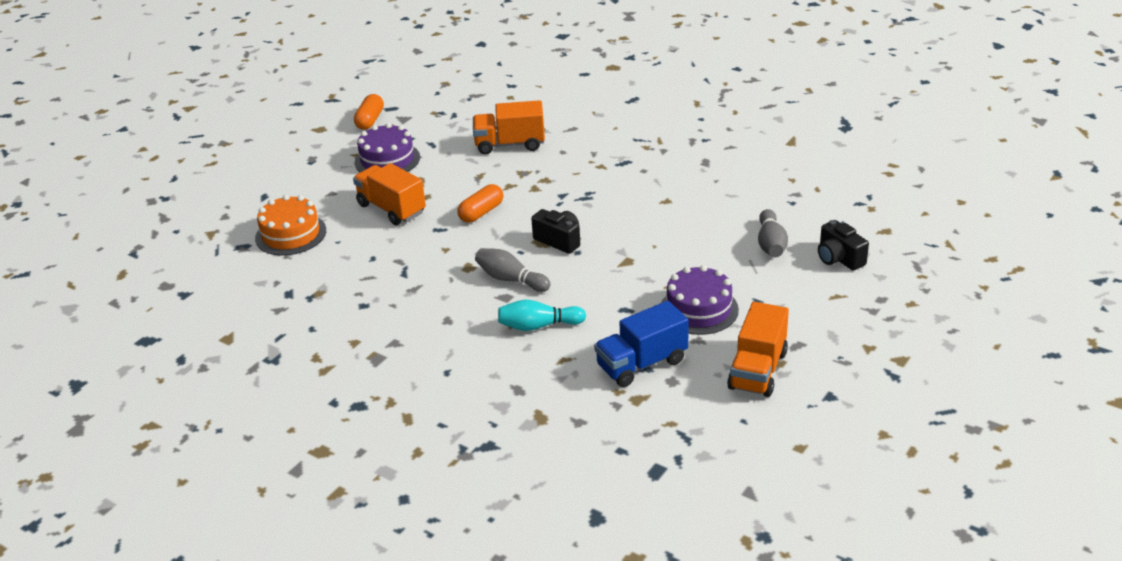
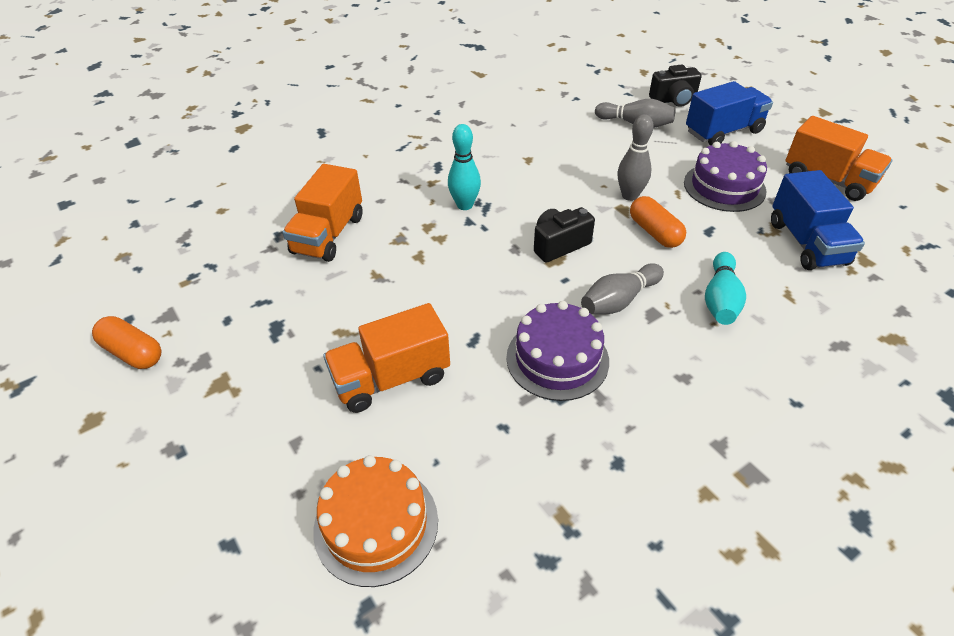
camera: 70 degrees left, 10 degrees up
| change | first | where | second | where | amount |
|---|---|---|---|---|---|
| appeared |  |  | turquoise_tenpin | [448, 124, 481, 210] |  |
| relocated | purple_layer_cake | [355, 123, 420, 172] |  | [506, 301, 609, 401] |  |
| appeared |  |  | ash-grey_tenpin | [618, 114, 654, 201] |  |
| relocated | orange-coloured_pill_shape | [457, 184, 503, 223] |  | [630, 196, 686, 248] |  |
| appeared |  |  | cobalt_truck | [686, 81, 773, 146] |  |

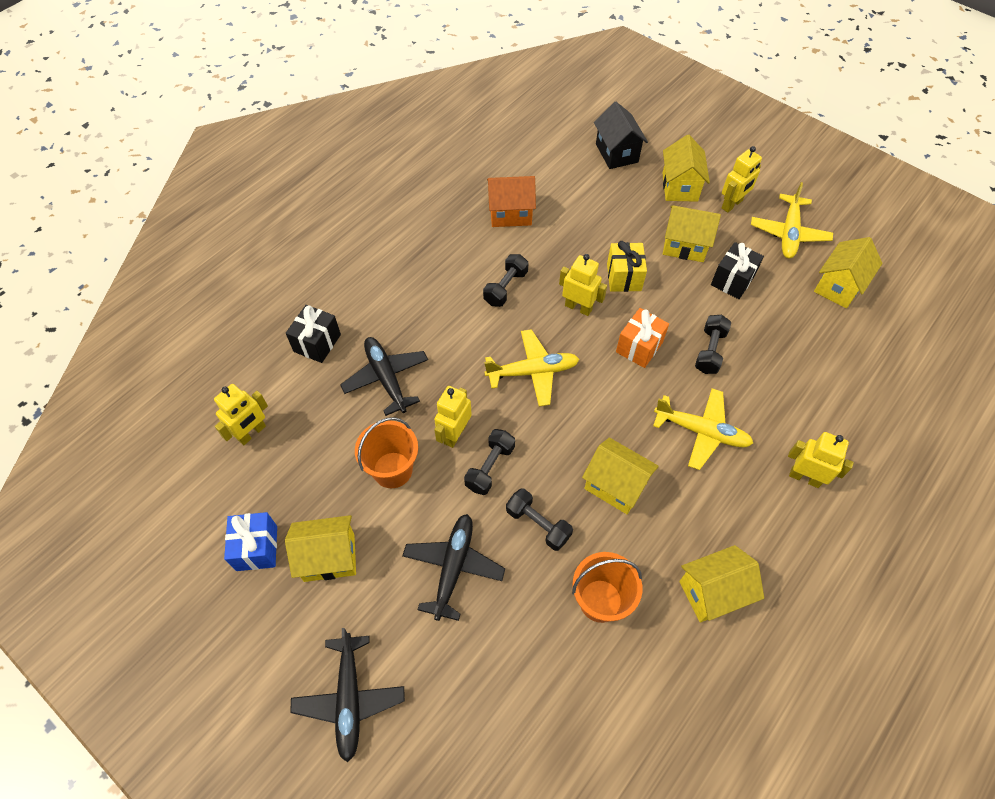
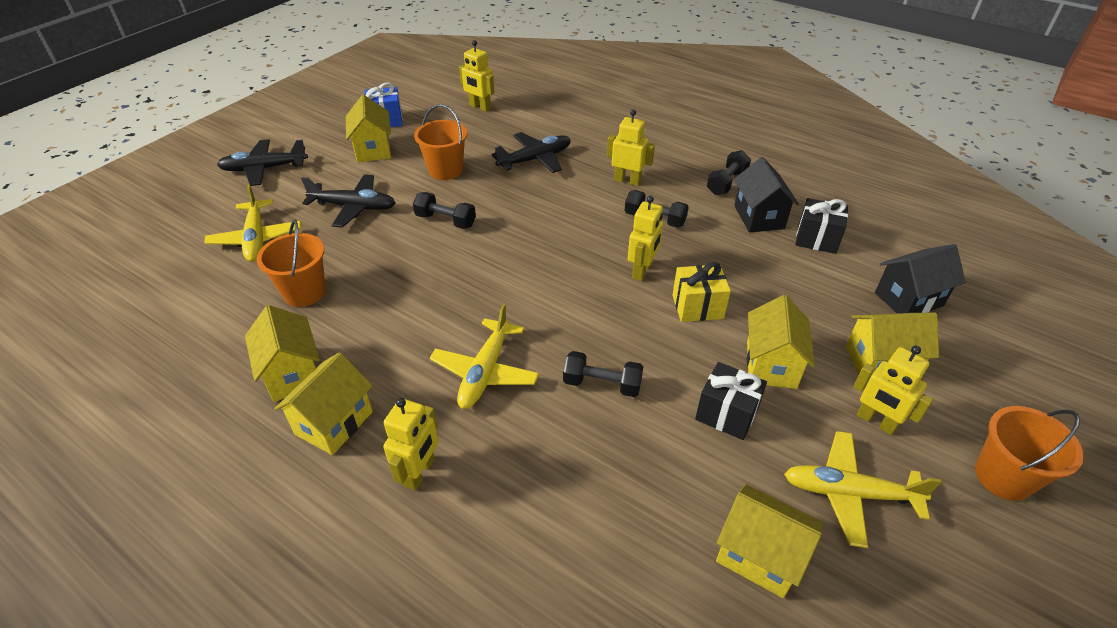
camera: 85 degrees right, 15 degrees down
| change | first | where | second | where | amount |
|---|---|---|---|---|---|
| relocated | bright_yellow_aeroplane | [484, 329, 579, 407] |  | [204, 184, 301, 262] |  |
| relocated | bright_yellow_cottage | [582, 438, 659, 514] |  | [274, 352, 373, 455] |  |
| relocated | bright_yellow_robot | [434, 386, 472, 448] |  | [607, 109, 655, 186] |  |
| relocated | black_dumbbell | [506, 488, 573, 551] |  | [707, 150, 751, 195] |  |
| colour | orange-coloured_cottage | [487, 176, 536, 227] | black_cottage | [734, 157, 799, 233] |  |
| relocated | black_wrapped_gift | [286, 305, 341, 363] |  | [795, 198, 848, 254] |  |
| appeared |  |  | orange-coloured_pail | [975, 406, 1084, 501] |  |
| missing | orange-coloured_wrapped_gift | [616, 308, 669, 368] |  |  |  |

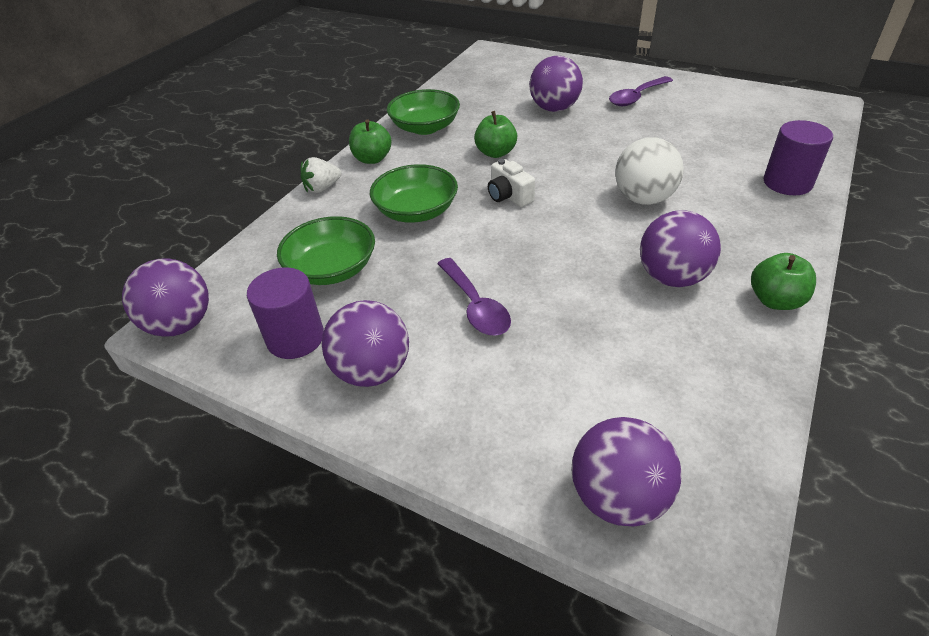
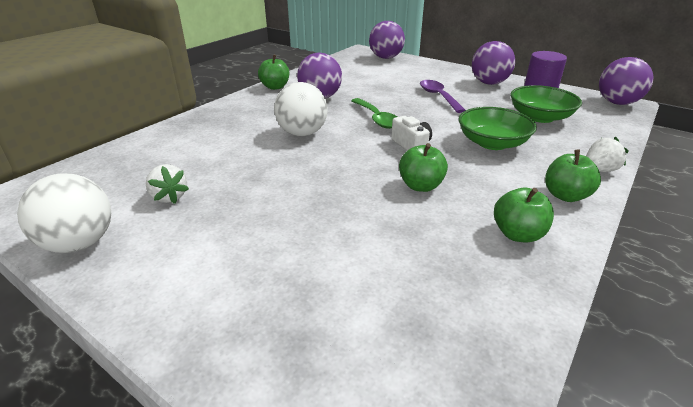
camera: 175 degrees left, 10 degrees down
| change | first | where | second | where | amount |
|---|---|---|---|---|---|
| appeared |  |  | snow-white_sphere | [17, 173, 111, 253] |  |
| appeared |  |  | snow-white_berry | [146, 164, 189, 204] |  |
| appeared |  |  | emerald_spoon | [351, 98, 397, 129] |  |
| exchanged | emerald_deep_dish | [387, 89, 460, 135] | emerald_apple_fruit | [494, 188, 554, 242] |  |
| missing | purple_sphere | [530, 55, 583, 112] |  |  |  |
| missing | purple_spoon | [609, 76, 673, 106] |  |  |  |
| missing | purple_cylinder | [764, 120, 833, 195] |  |  |  |

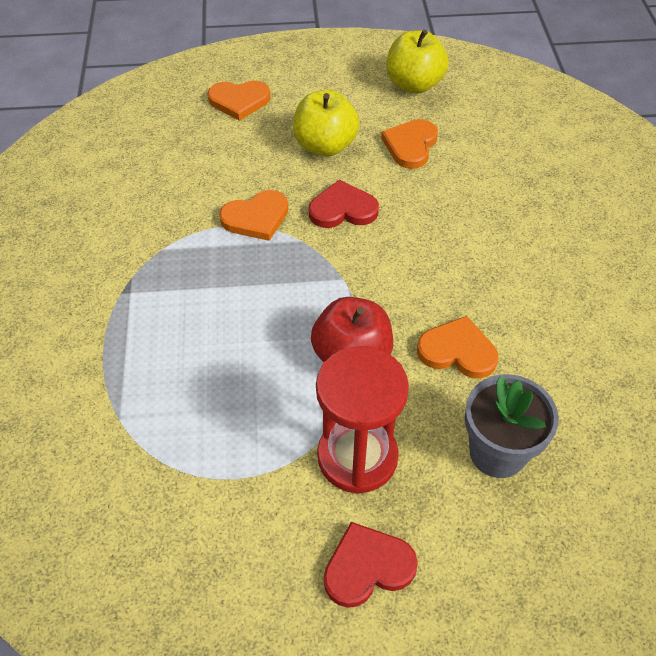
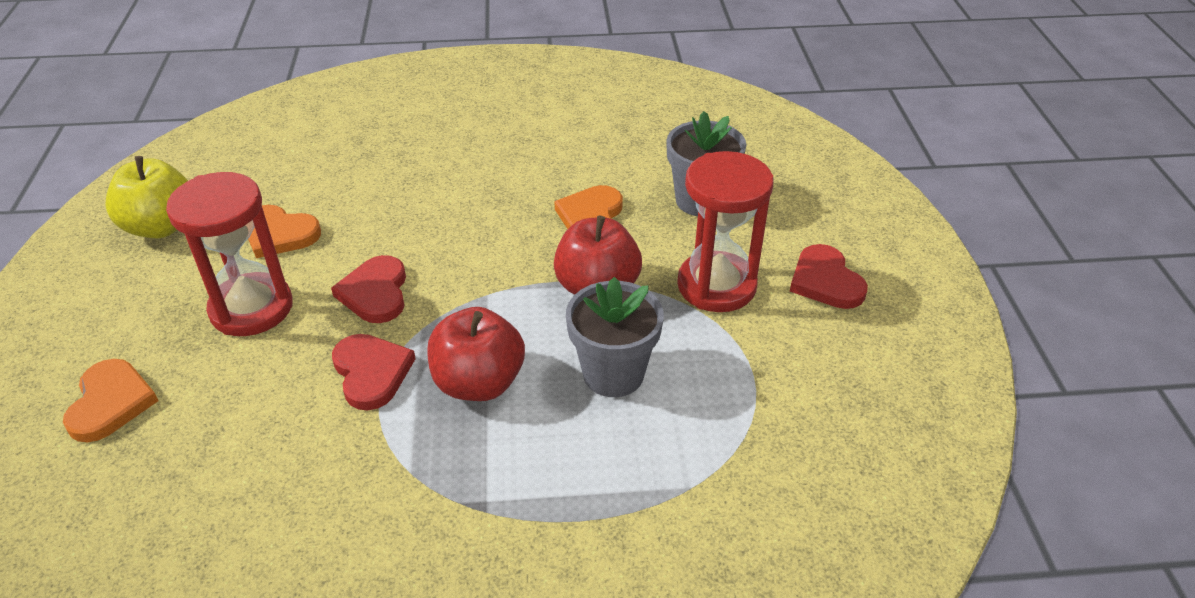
camera: 90 degrees left, 10 degrees down
| change | first | where | second | where | amount |
|---|---|---|---|---|---|
| exchanged | bright_yellow_apple_fruit | [293, 90, 359, 156] | scarlet_sand_timer | [166, 172, 292, 336] |  |
| colour | orange-coloured_heart_shape | [219, 190, 288, 241] | scarlet_heart_shape | [332, 334, 416, 410] |  |
| appeared |  |  | scarlet_apple_fruit | [427, 307, 525, 401] |  |
| appeared |  |  | ash-grey_potted_plant | [566, 277, 664, 397] |  |

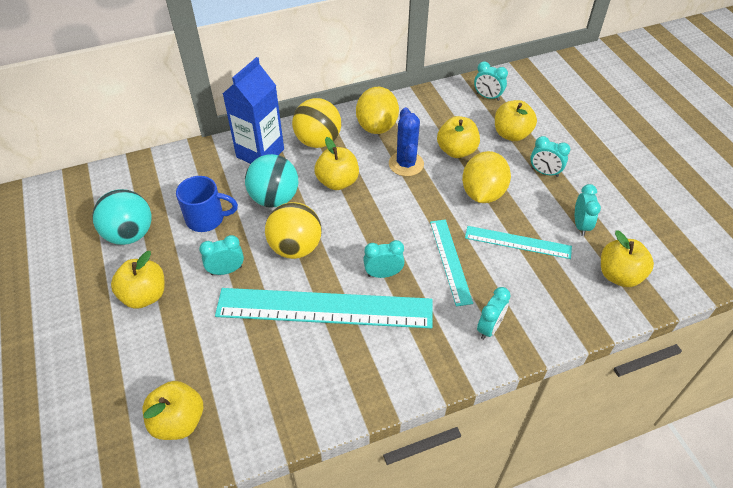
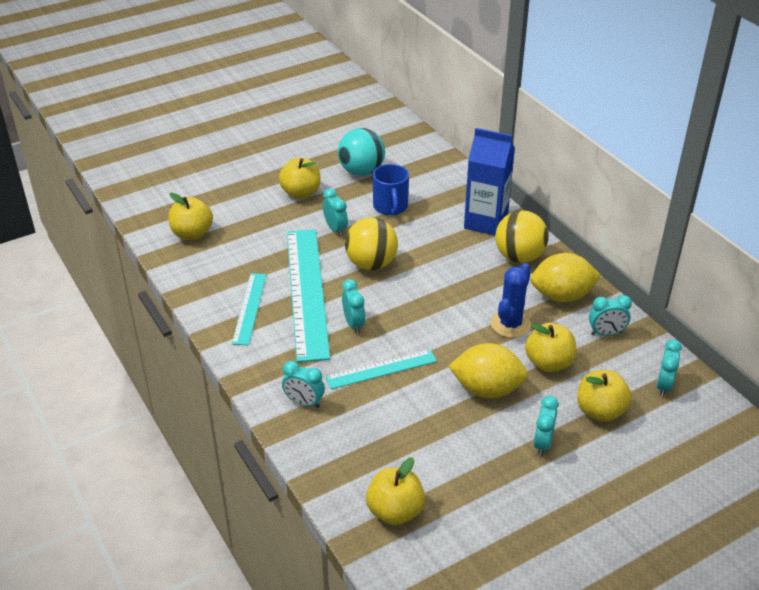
camera: 80 degrees right, 10 degrees down
| change | first | where | second | where | amount |
|---|---|---|---|---|---|
| relocated | turquoise_straightedge | [465, 226, 572, 259] |  | [232, 273, 266, 345] |  |
| spun | cobalt_prickly_plant | [389, 107, 424, 176] |  | [491, 263, 531, 338] | 45 degrees counterclockwise |
| relocated | turquoise_clock | [575, 184, 601, 236] |  | [589, 295, 632, 336] |  |
| missing | turquoise_sphere | [245, 154, 299, 208] |  |  |  |
| missing | bright_yellow_apple_fruit | [314, 137, 359, 190] |  |  |  |

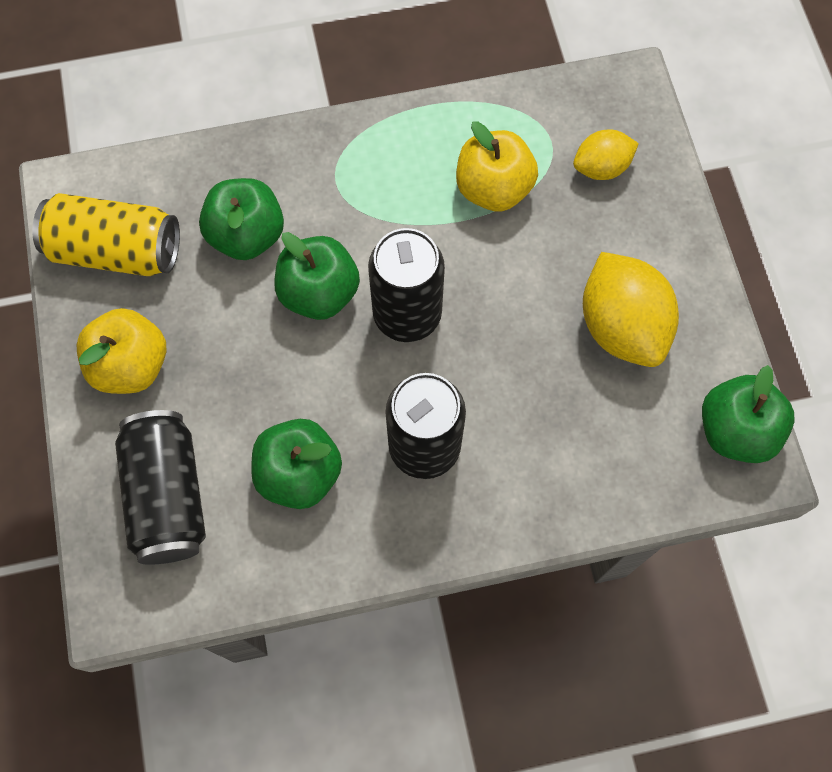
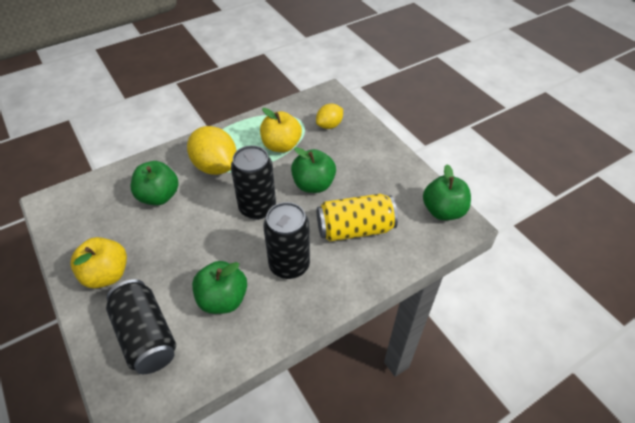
camera: 20 degrees left, 20 degrees down
| change | first | where | second | where | amount |
|---|---|---|---|---|---|
| relocated | bright_yellow_toy_lemon | [583, 252, 679, 367] |  | [187, 126, 237, 175] |  |
| relocated | emerald_apple_fruit | [274, 232, 360, 320] |  | [291, 147, 336, 193] |  |
| relocated | bright_yellow_tin | [32, 193, 180, 276] |  | [317, 194, 398, 242] |  |

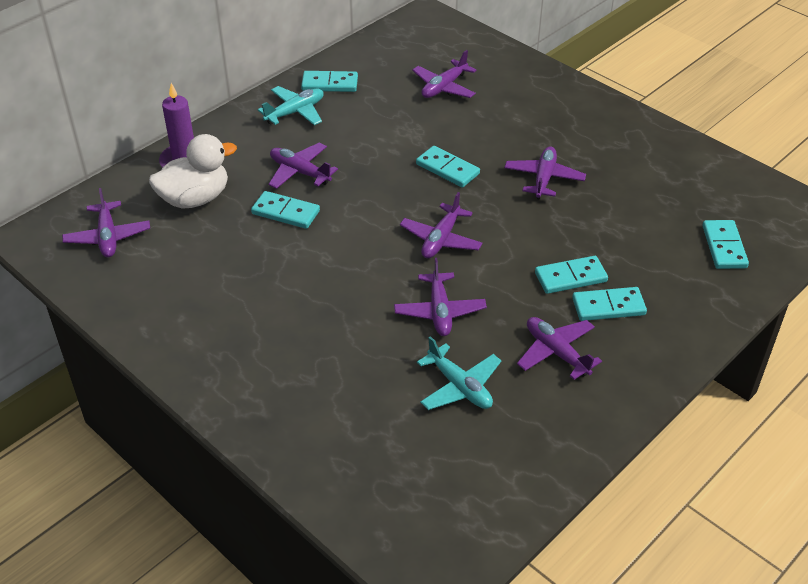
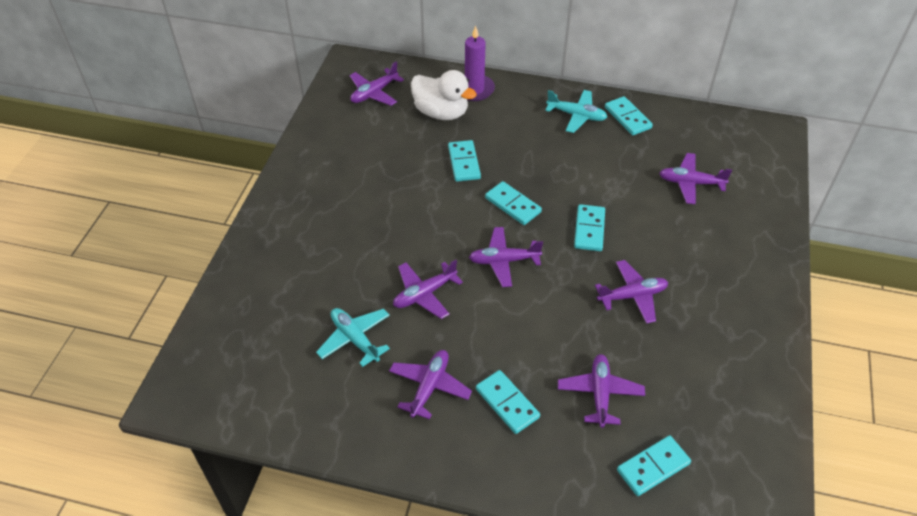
camera: 60 degrees right, 5 degrees up
| change | first | where | second | where | amount |
|---|---|---|---|---|---|
| spun | turquoise_aeroplane | [417, 336, 501, 410] |  | [316, 308, 390, 367] | 120 degrees clockwise |
| relocated | turquoise_domino_piece | [535, 256, 608, 294] |  | [485, 181, 542, 225] |  |
| relocated | purple_aeroplane | [269, 143, 338, 189] |  | [558, 354, 645, 428] |  |

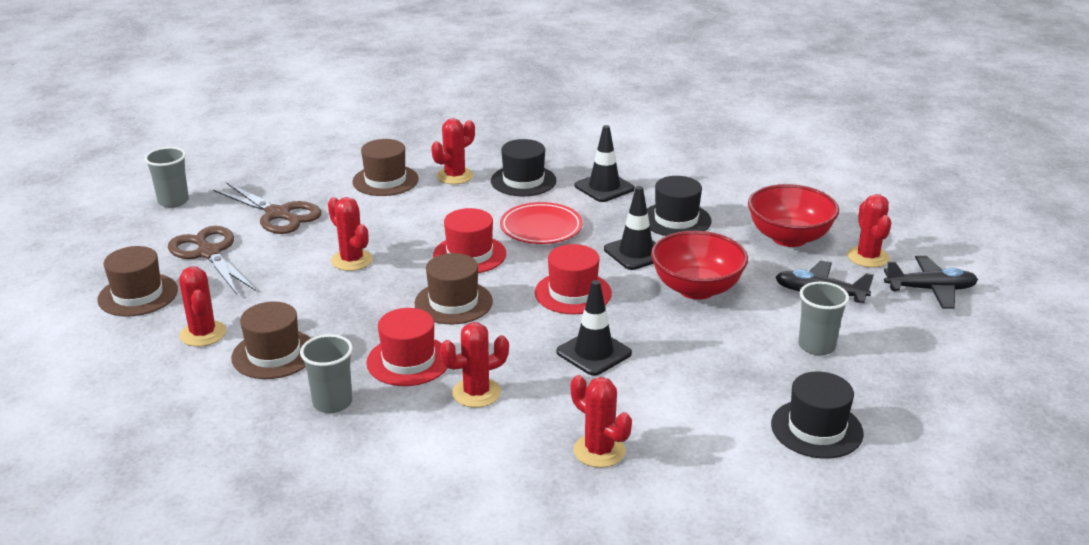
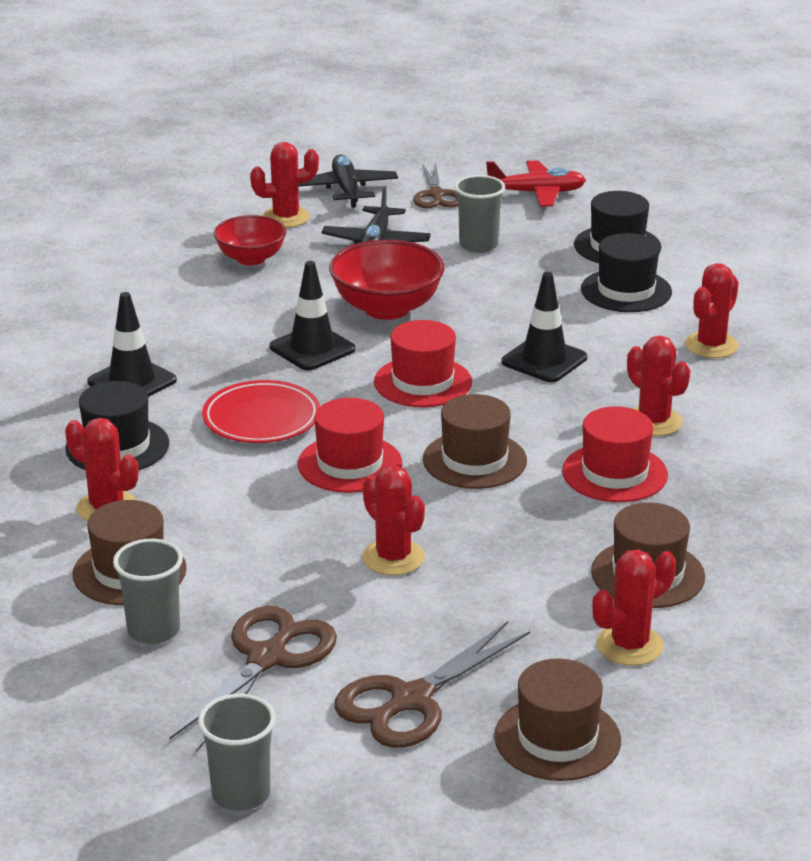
camera: 100 degrees left, 0 degrees up
| change | first | where | second | where | amount |
|---|---|---|---|---|---|
| relocated | ash-grey_beaker | [300, 334, 353, 413] |  | [113, 539, 183, 644] |  |
| size | scarlet_deep_dish | [748, 184, 839, 247] |  | [214, 215, 287, 265] | x0.66 |
| spun | scarlet_prickly_plant | [328, 197, 373, 271] |  | [362, 465, 425, 575] | 75 degrees counterclockwise |
| appeared |  |  | dark_brown_shears | [413, 162, 458, 208] |  |
| appeared |  |  | scarlet_aeroplane | [486, 161, 586, 207] |  |
| relocated | black_tall_hat | [647, 176, 711, 236] |  | [581, 233, 672, 312] |  |

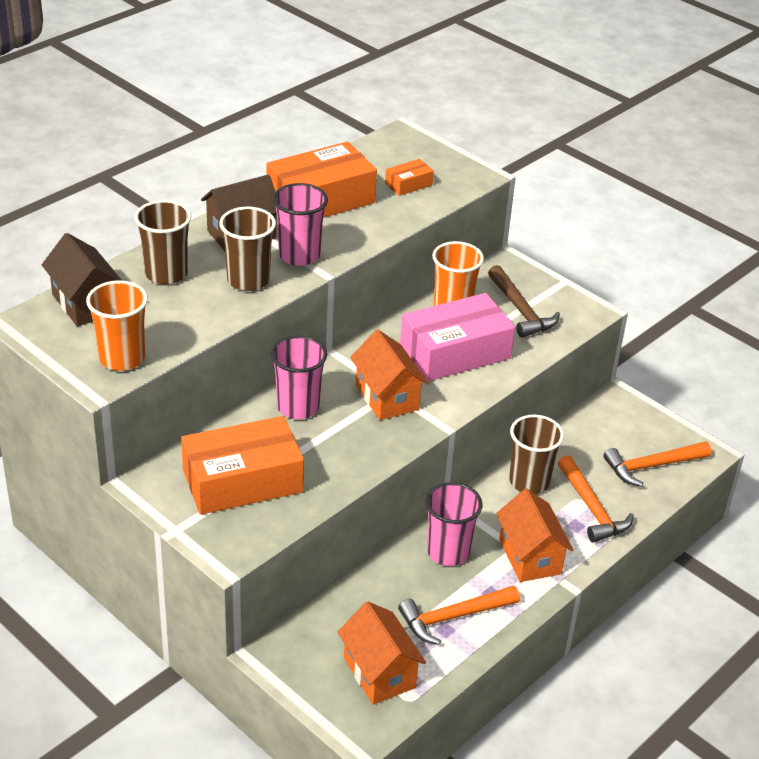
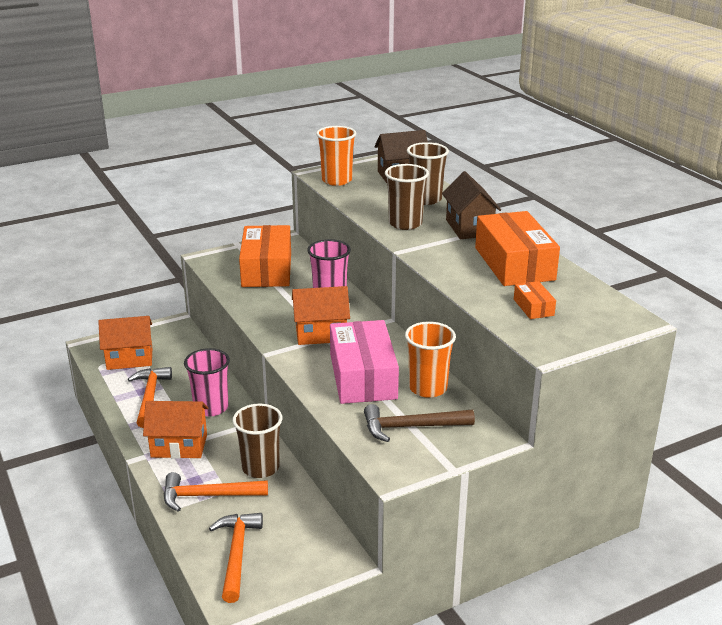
camera: 110 degrees right, 10 degrees down
| change | first | where | second | where | amount |
|---|---|---|---|---|---|
| missing | rosy_beaker | [273, 183, 328, 266] |  |  |  |

